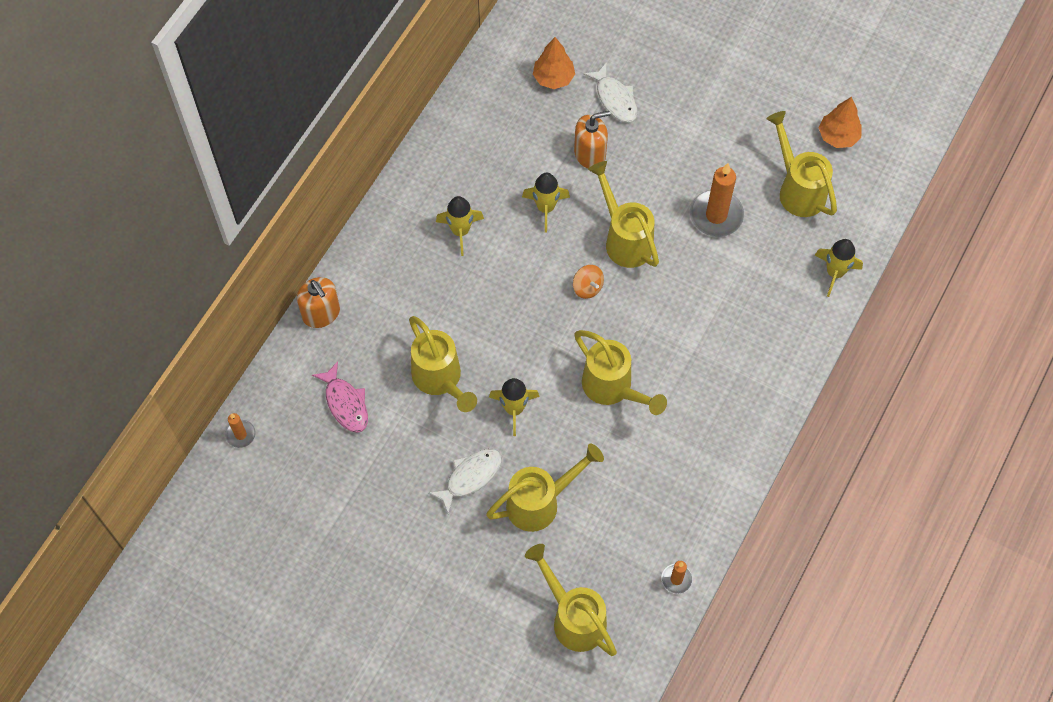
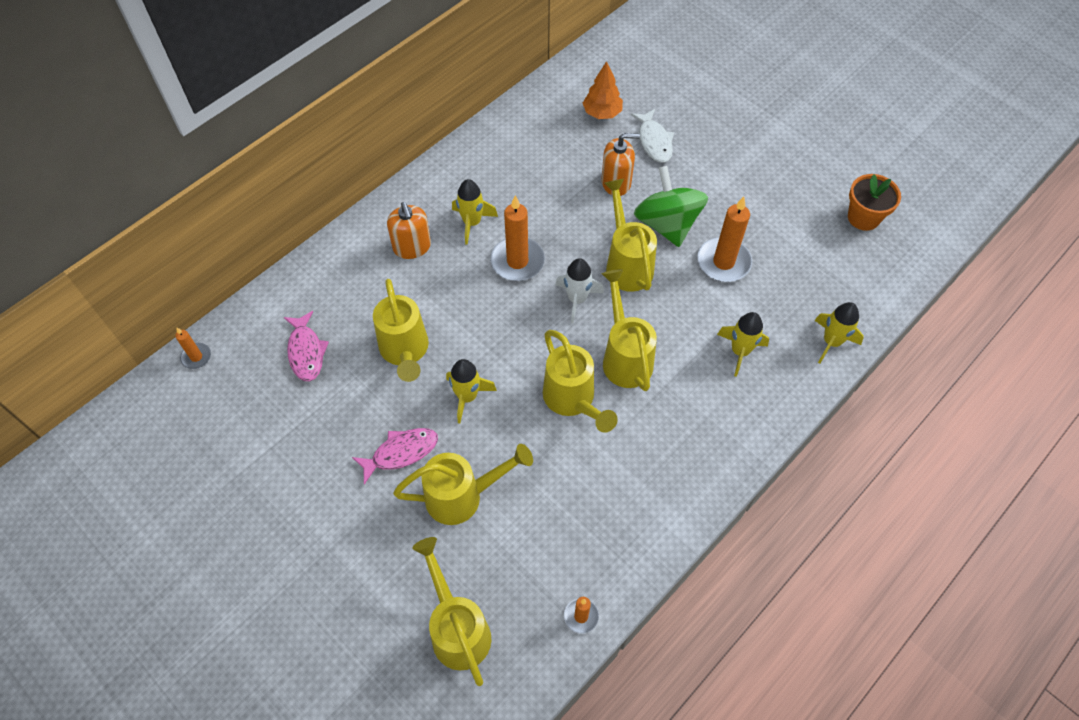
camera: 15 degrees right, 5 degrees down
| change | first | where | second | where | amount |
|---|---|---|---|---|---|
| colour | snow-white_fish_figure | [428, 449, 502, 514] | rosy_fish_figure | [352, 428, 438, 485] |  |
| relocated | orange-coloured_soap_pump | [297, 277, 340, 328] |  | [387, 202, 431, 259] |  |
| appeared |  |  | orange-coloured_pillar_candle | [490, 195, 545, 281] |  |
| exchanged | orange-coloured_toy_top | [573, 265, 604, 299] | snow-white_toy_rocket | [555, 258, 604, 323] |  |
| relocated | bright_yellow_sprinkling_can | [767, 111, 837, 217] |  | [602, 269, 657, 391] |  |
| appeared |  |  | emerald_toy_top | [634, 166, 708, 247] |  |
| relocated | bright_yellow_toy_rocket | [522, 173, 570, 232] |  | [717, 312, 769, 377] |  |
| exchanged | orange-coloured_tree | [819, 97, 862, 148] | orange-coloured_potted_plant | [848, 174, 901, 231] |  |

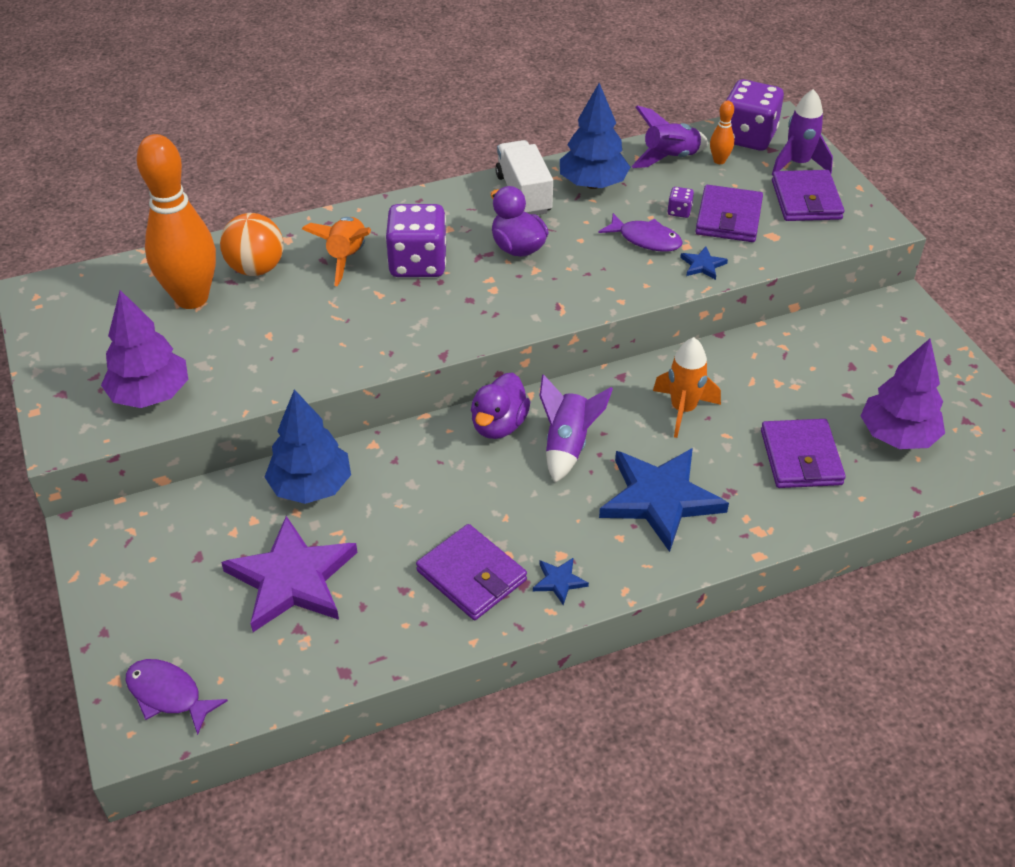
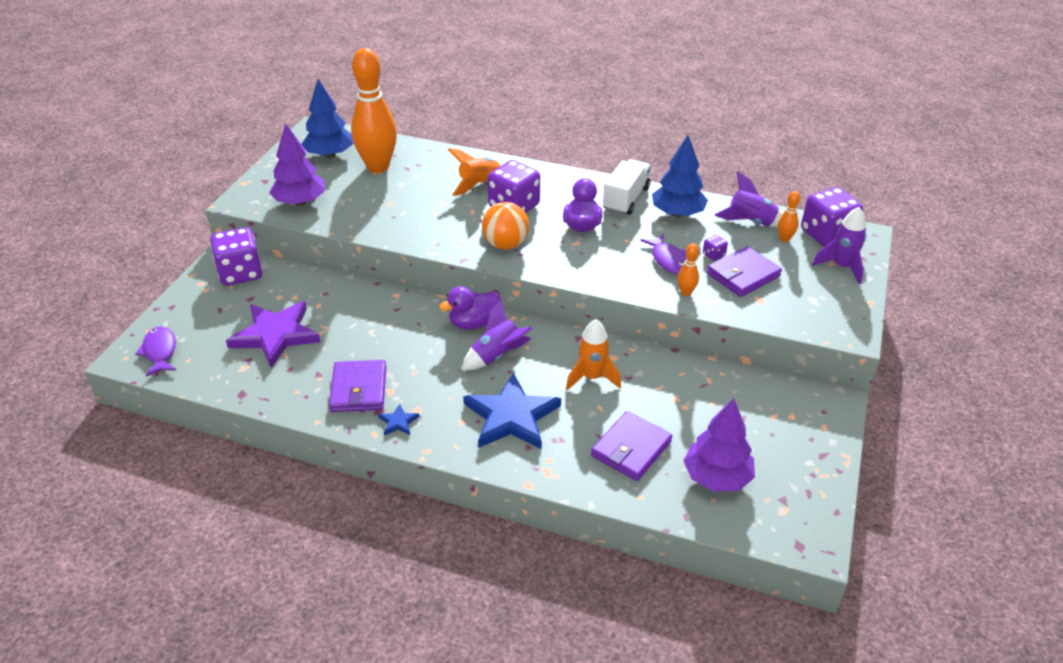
camera: 40 degrees right, 5 degrees down
| change | first | where | second | where | amount |
|---|---|---|---|---|---|
| appeared |  |  | purple_game_die | [210, 227, 262, 286] |  |
| relocated | cobalt_tree | [265, 389, 351, 504] |  | [301, 79, 353, 158] |  |
| relocated | orange-coloured_sphere | [220, 213, 283, 276] |  | [482, 202, 529, 250] |  |
| exchanged | cobalt_five-pointed_star | [680, 247, 728, 280] | orange-coloured_tenpin | [677, 243, 699, 296] |  |
| missing | purple_billfold | [772, 170, 844, 221] |  |  |  |

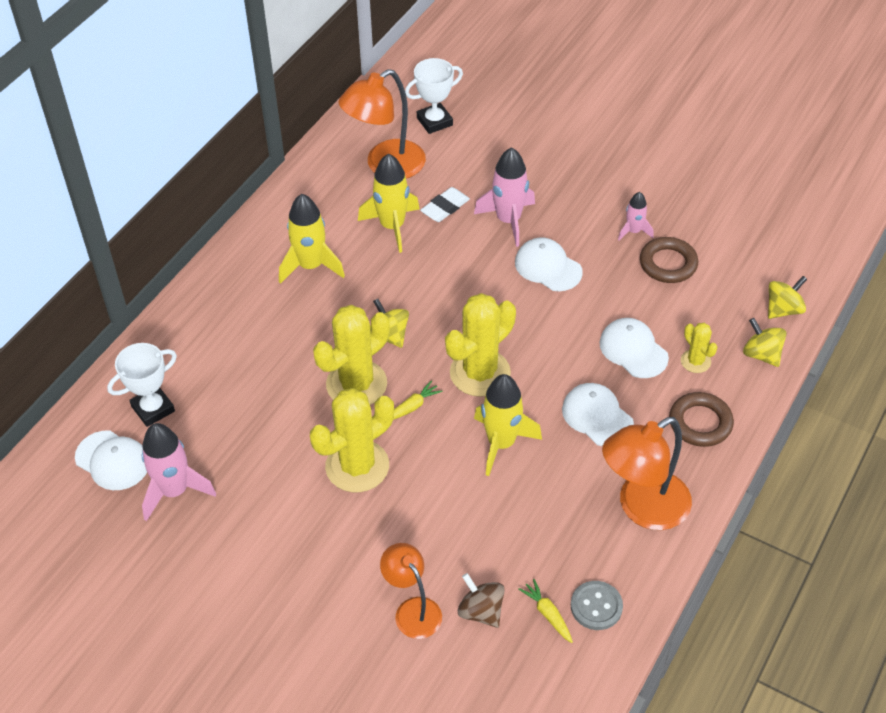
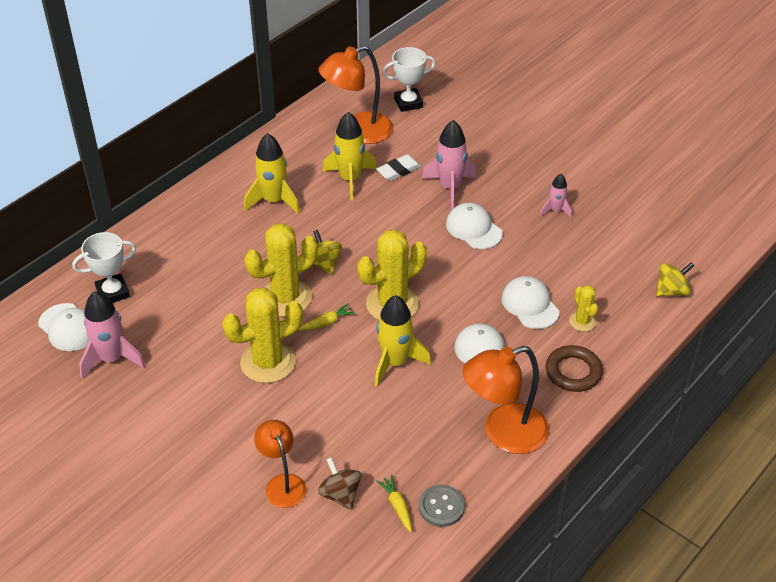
camera: 10 degrees right, 5 degrees down
| change | first | where | second | where | amount |
|---|---|---|---|---|---|
| missing | dark_brown_torus | [640, 237, 698, 283] |  |  |  |
| missing | bright_yellow_toy_top | [743, 318, 786, 367] |  |  |  |

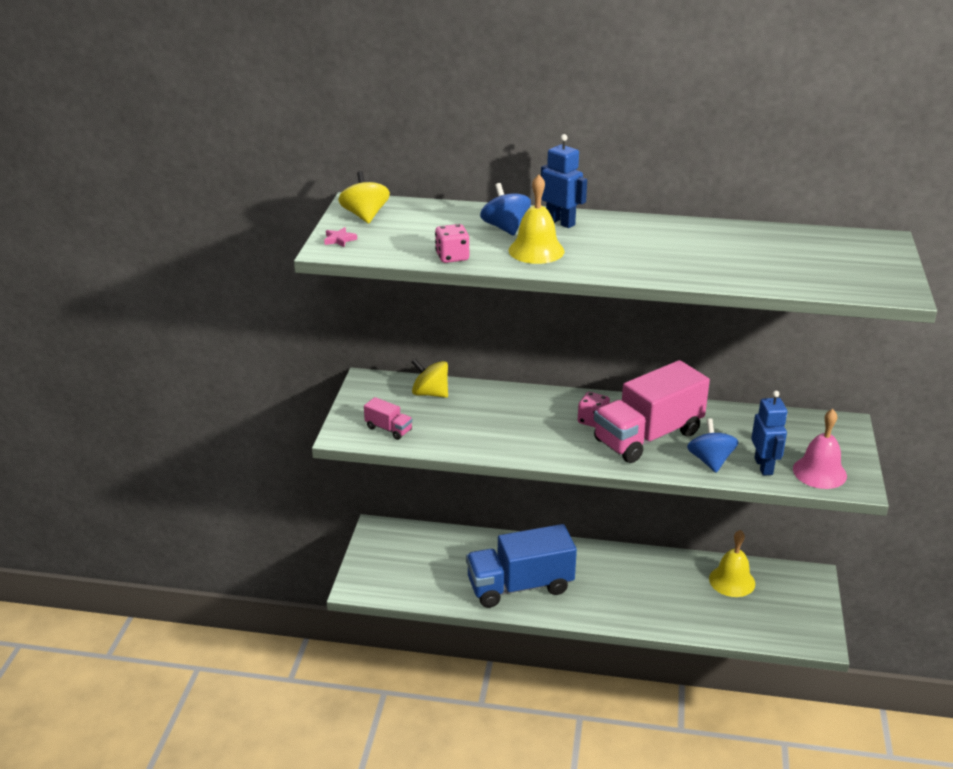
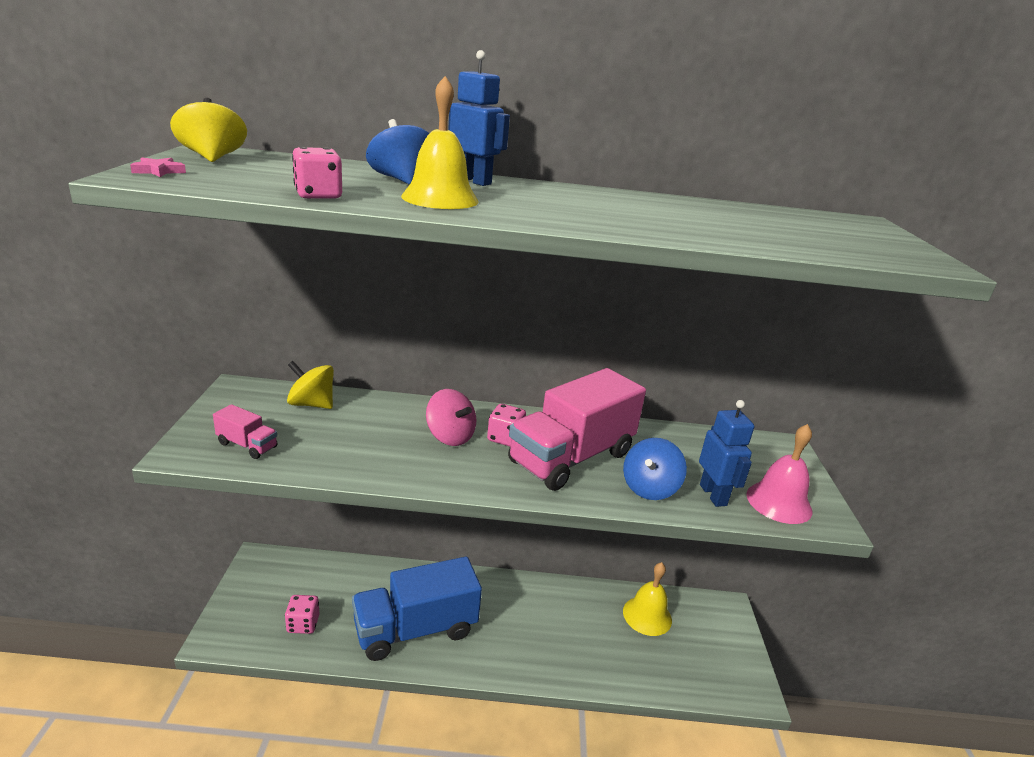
camera: 10 degrees left, 5 degrees down
| change | first | where | second | where | amount |
|---|---|---|---|---|---|
| appeared |  |  | rosy_game_die | [285, 595, 319, 634] |  |
| appeared |  |  | rosy_toy_top | [426, 389, 476, 446] |  |
| spun | cobalt_toy_top | [687, 418, 738, 473] |  | [623, 438, 687, 500] | 135 degrees counterclockwise |

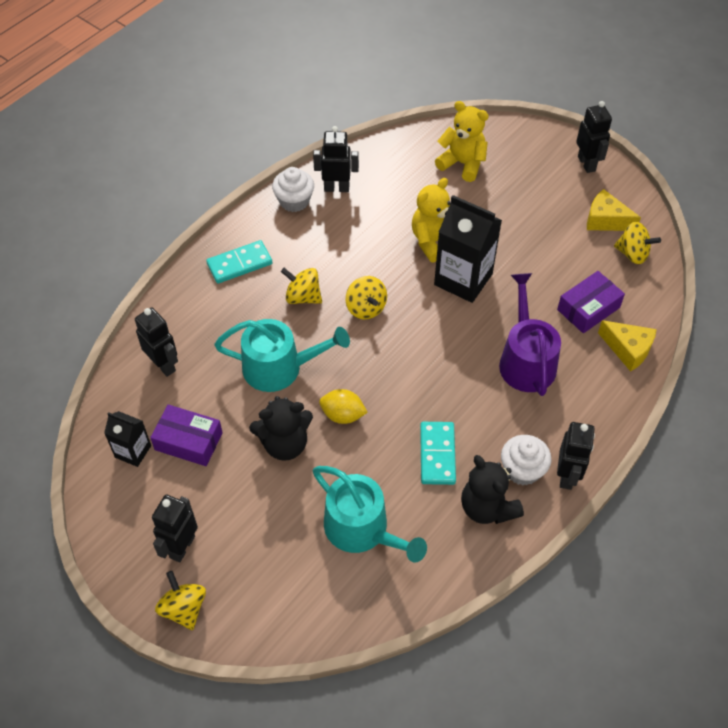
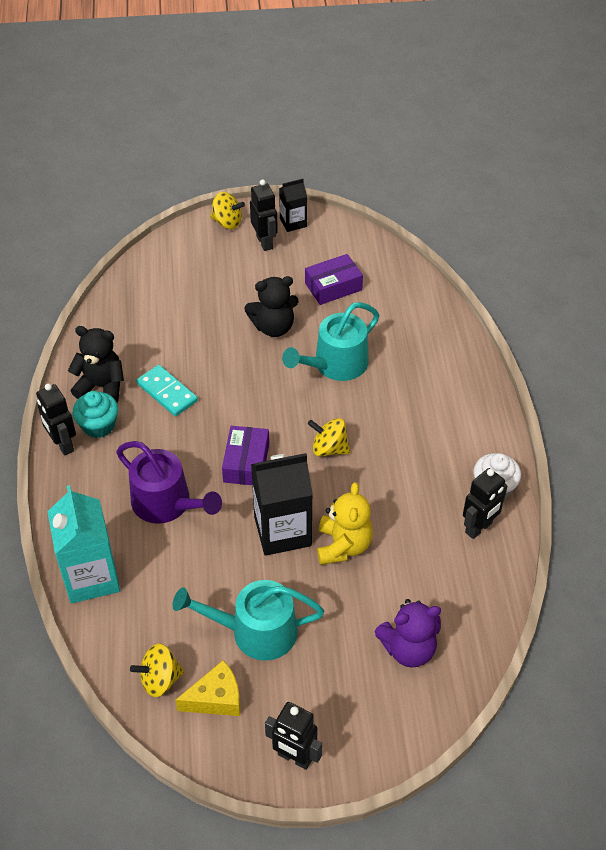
camera: 135 degrees right, 5 degrees down
| change | first | where | second | where | amount |
|---|---|---|---|---|---|
| exchanged | bright_yellow_piece_of_cheese | [598, 320, 657, 372] | turquoise_carton | [47, 485, 120, 603] |  |
| colour | snow-white_muffin | [501, 435, 551, 486] | turquoise_muffin | [73, 391, 118, 438] |  |
| relocated | turquoise_sprinkling_can | [313, 466, 427, 563] |  | [173, 580, 324, 661] |  |
| relocated | purple_parcel | [557, 271, 625, 333] |  | [222, 426, 269, 485] |  |
| spun | black_teddy_bear | [249, 396, 313, 461] |  | [244, 276, 299, 337] | 135 degrees counterclockwise |
| relocated | black_carton | [104, 411, 151, 467] |  | [279, 179, 307, 232] |  |
| colour | bright_yellow_teddy_bear | [435, 101, 489, 182] | purple_teddy_bear | [374, 599, 441, 668] |  |
| missing | black_robot | [135, 307, 178, 377] |  |  |  |
| missing | turquoise_domino_piece | [206, 240, 272, 283] |  |  |  |
| missing | bright_yellow_toy_top | [281, 268, 322, 304] |  |  |  |
| missing | bright_yellow_toy_lemon | [319, 389, 368, 424] |  |  |  |

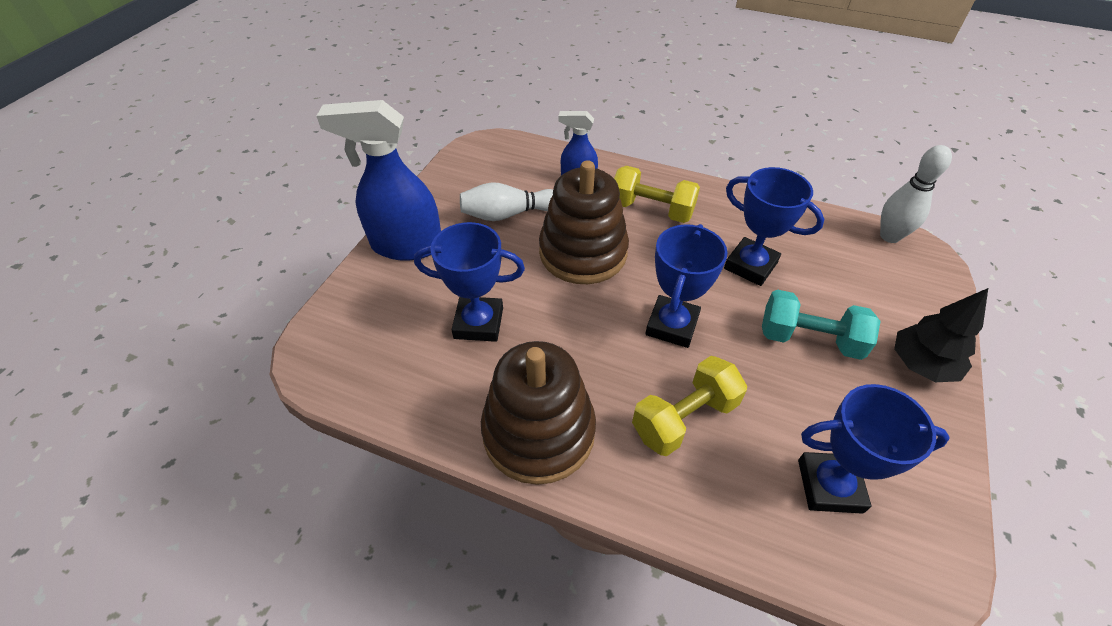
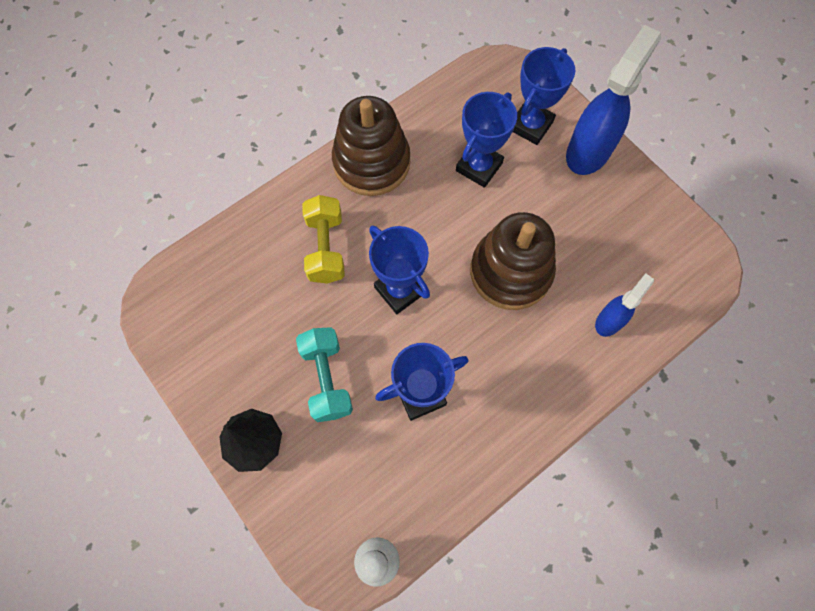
camera: 120 degrees right, 20 degrees up
| change | first | where | second | where | amount |
|---|---|---|---|---|---|
| spun | turquoise_dumbbell | [762, 289, 881, 360] |  | [296, 327, 353, 422] | 60 degrees counterclockwise |
| relocated | cobalt_prize_cup | [798, 384, 950, 514] |  | [513, 47, 575, 145] |  |
| missing | snow-white_tenpin | [460, 182, 553, 221] |  |  |  |
| missing | bright_yellow_dumbbell | [614, 166, 700, 223] |  |  |  |

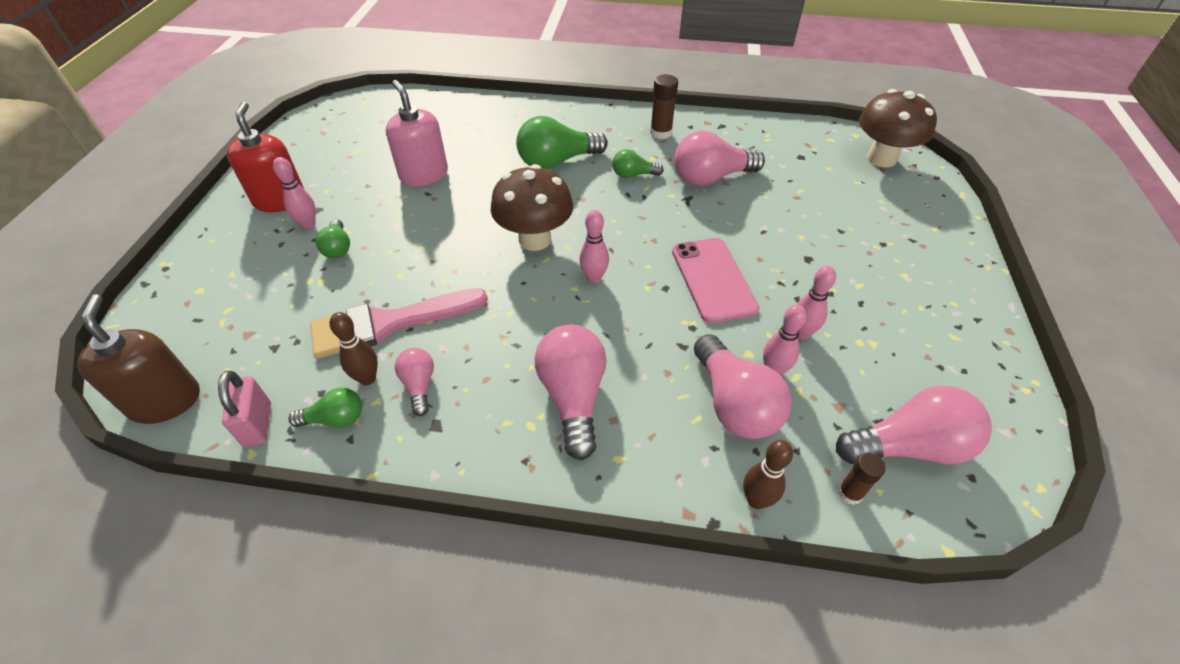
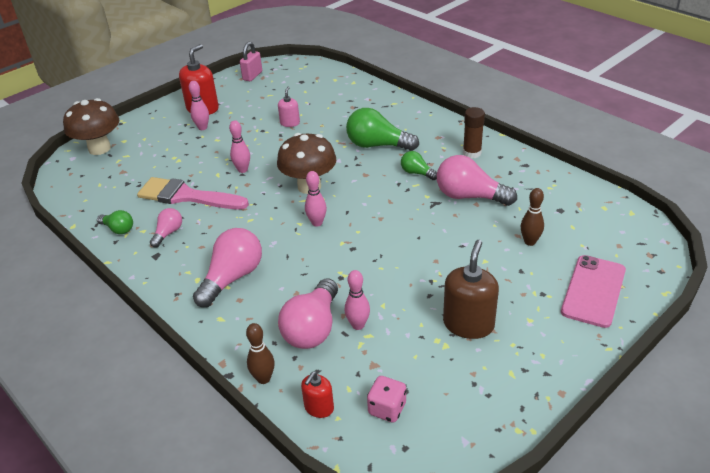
camera: 40 degrees right, 10 degrees down
| change | first | where | second | where | amount |
|---|---|---|---|---|---|
| relocated | dark_brown_fungus | [859, 89, 937, 167] |  | [63, 98, 119, 155] |  |
| relocated | rosy_tenpin | [796, 266, 836, 340] |  | [229, 120, 250, 173] |  |
| relocated | rosy_lock | [218, 370, 271, 447] |  | [240, 42, 262, 81] |  |
| size | rosy_soap_pump | [386, 80, 448, 187] |  | [278, 87, 300, 127] | x0.56 |
| exchanged | dark_brown_glue_stick | [838, 453, 886, 505] | scarlet_soap_pump | [301, 372, 334, 418] |  |
| exchanged | rosy_lightbulb | [836, 386, 992, 464] | rosy_game_die | [367, 376, 406, 423] |  |
| relocated | dark_brown_soap_pump | [78, 295, 200, 424] |  | [443, 240, 499, 339] |  |
| relocated | dark_brown_tenpin | [330, 312, 378, 385] |  | [521, 188, 544, 246] |  |
| relocated | rosy_phone | [672, 238, 759, 323] |  | [561, 255, 626, 328] |  |
| missing | emerald_lightbulb | [316, 219, 350, 258] |  |  |  |

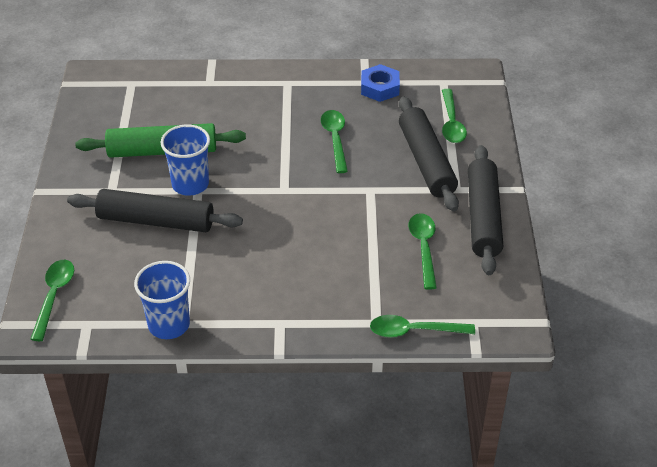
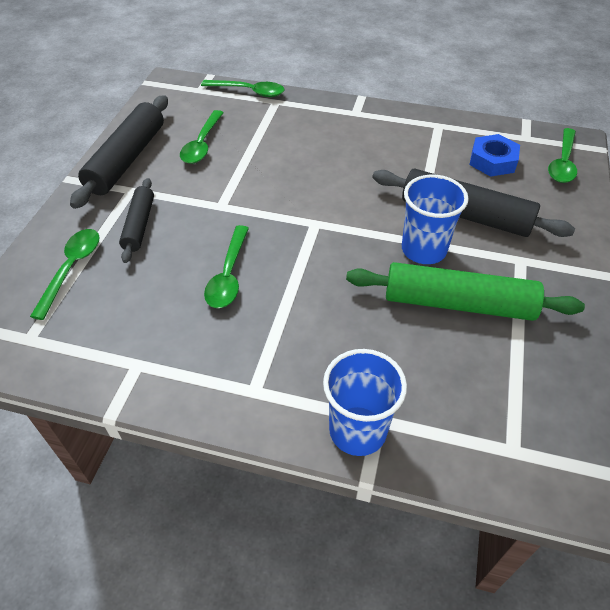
camera: 165 degrees left, 5 degrees up
| change | first | where | second | where | amount |
|---|---|---|---|---|---|
| size | black_dough_roller | [399, 97, 459, 212] |  | [119, 178, 154, 263] | x0.58 |
| relocated | cobalt_beaker | [134, 261, 190, 339] |  | [323, 349, 407, 456] |  |
| relocated | cobalt_hexagon_nut | [361, 64, 400, 102] |  | [469, 134, 520, 177] |  |

